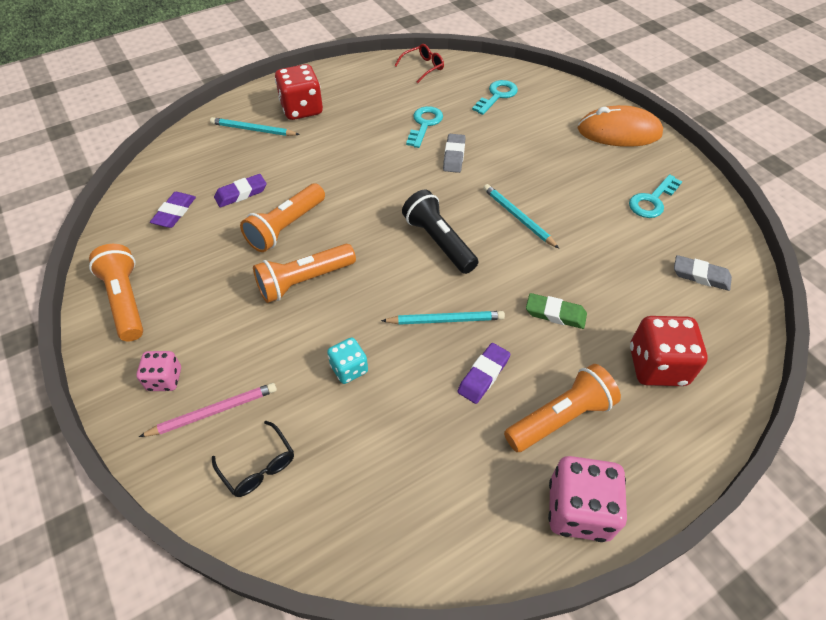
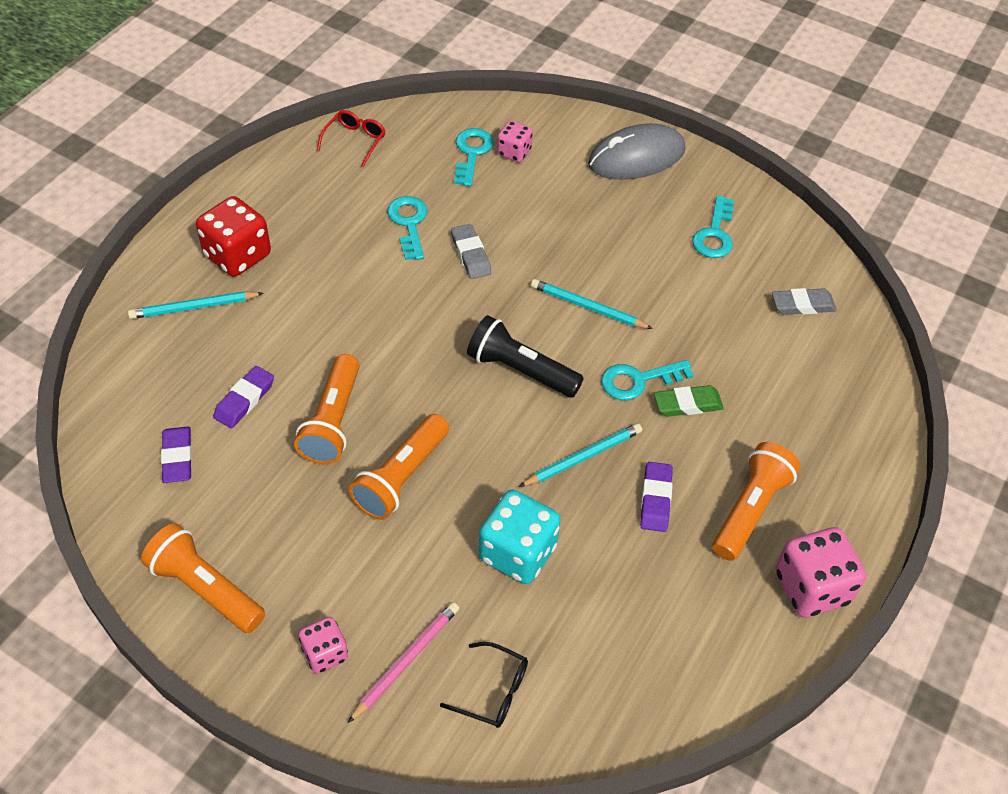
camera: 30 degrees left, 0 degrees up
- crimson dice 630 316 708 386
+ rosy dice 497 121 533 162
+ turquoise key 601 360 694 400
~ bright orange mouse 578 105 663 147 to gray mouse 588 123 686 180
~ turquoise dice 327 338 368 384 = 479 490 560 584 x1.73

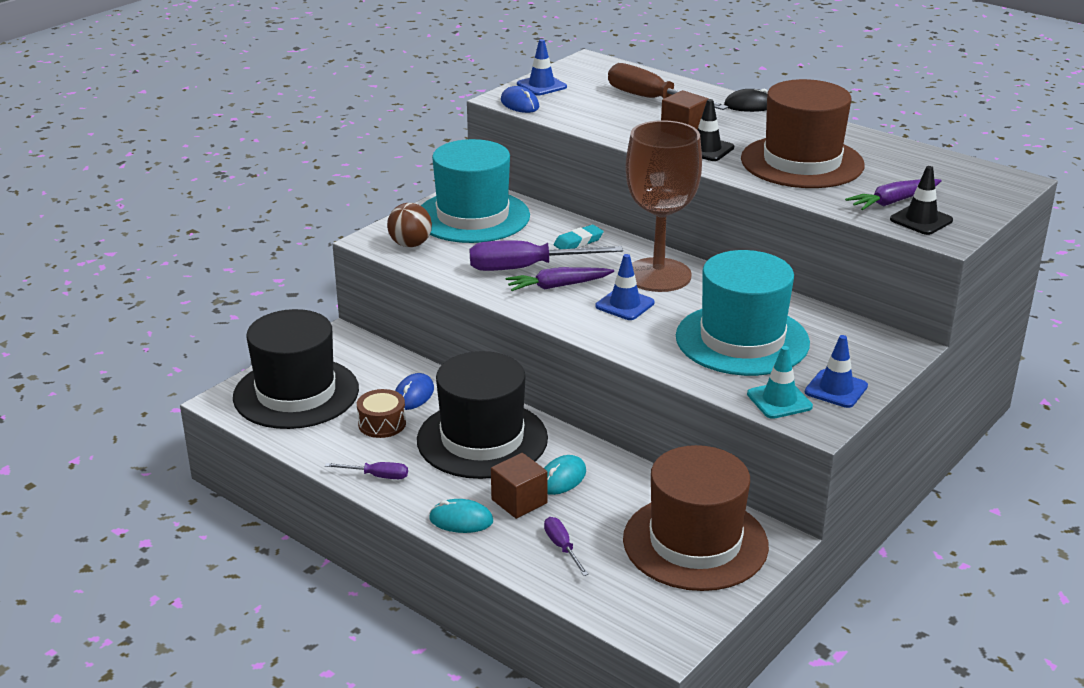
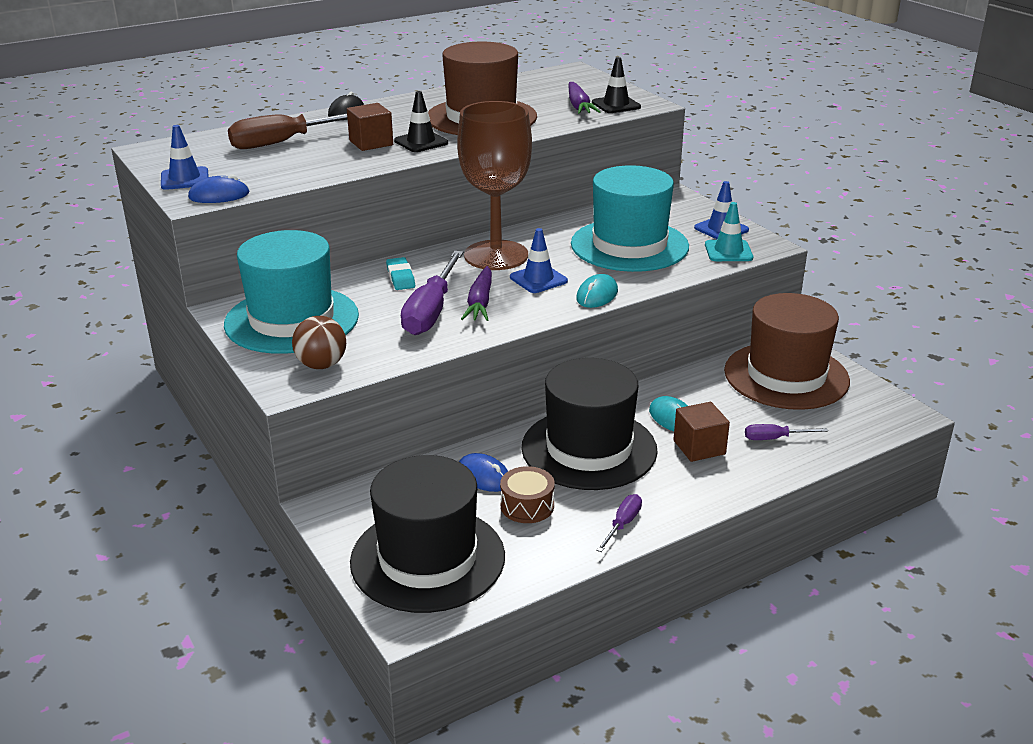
camera: 70 degrees left, 0 degrees up
~ turquoise mouse 429 499 493 533 to 576 274 618 308

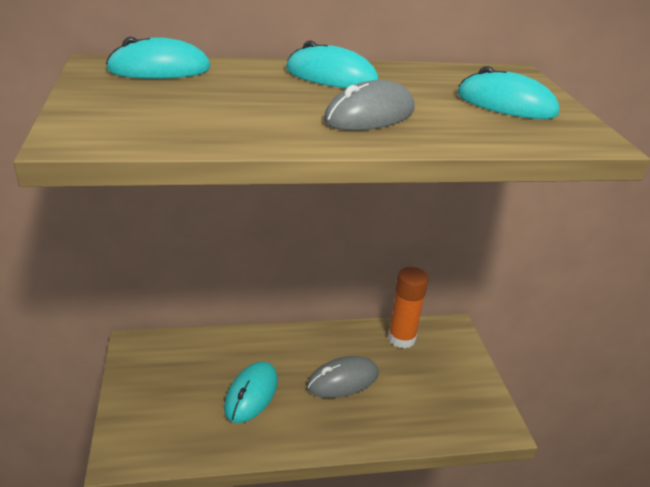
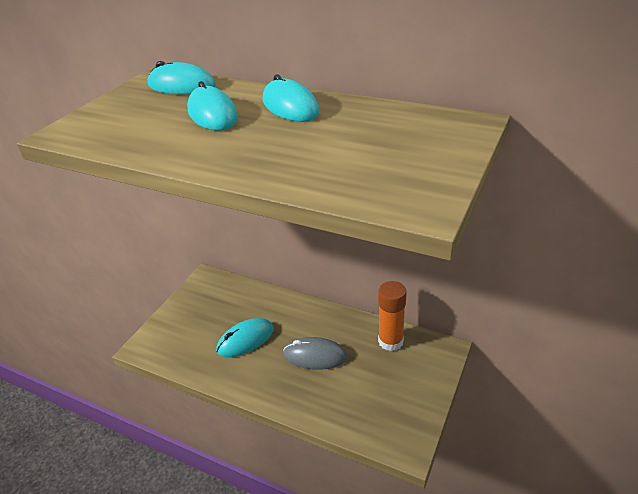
camera: 40 degrees right, 5 degrees up
- gray mouse 324 80 415 131
~ turquoise mouse 457 66 559 119 to 187 81 238 131

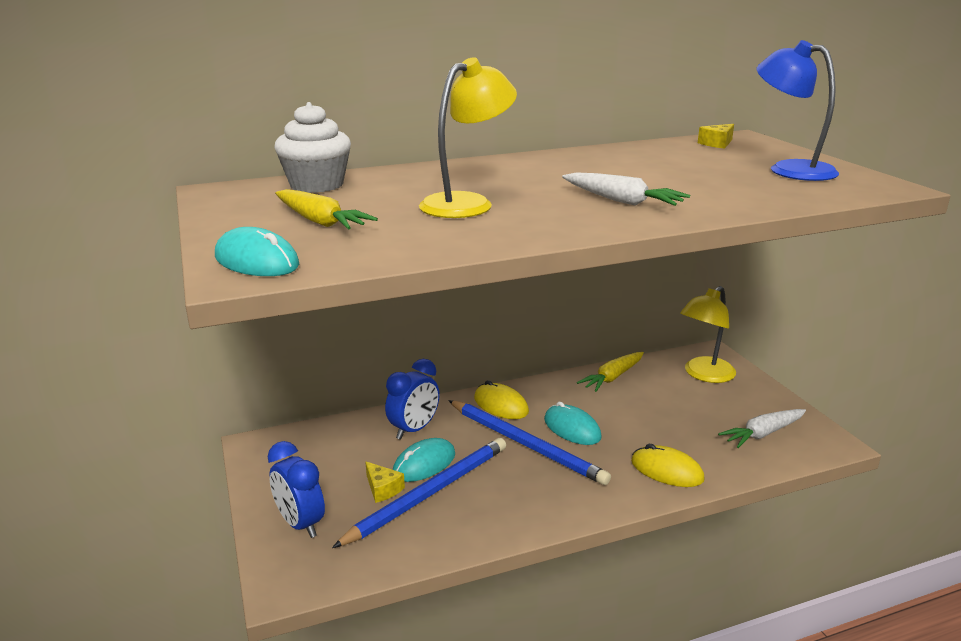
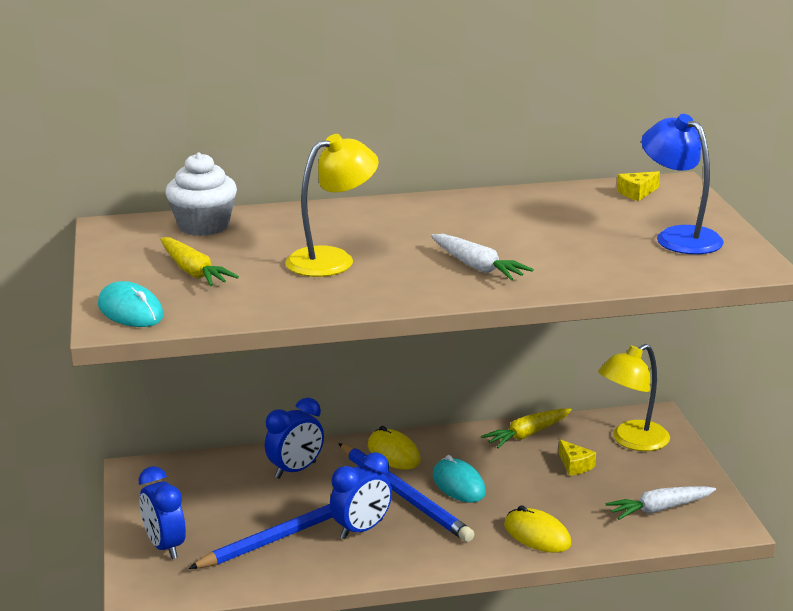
camera: 10 degrees right, 0 degrees up
- turquoise mouse 393 438 455 482
+ royal blue bedside clock 330 452 392 539
~ yellow cheese wedge 365 462 405 503 to 559 440 596 476

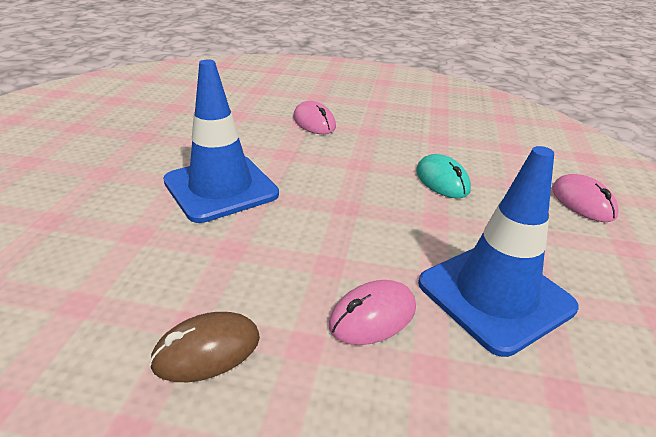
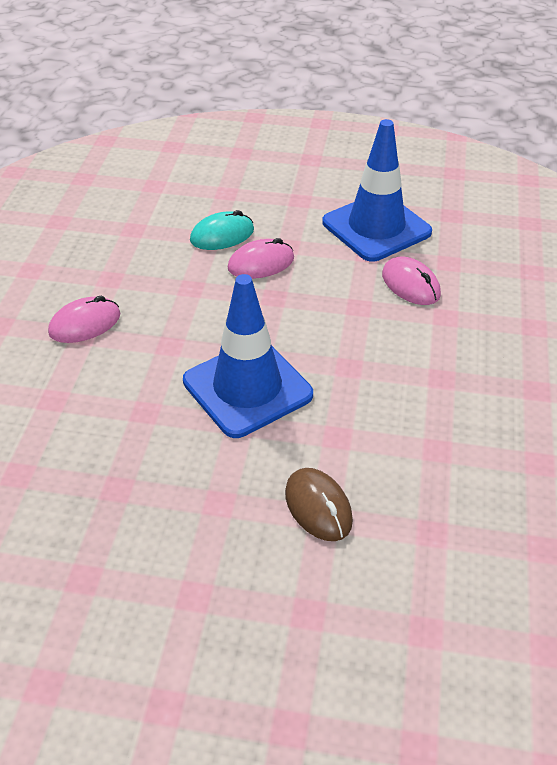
camera: 90 degrees left, 10 degrees up
~ russet mouse 149 312 260 382 to 285 468 353 541
~ rosy mouse 552 174 619 222 to 228 238 294 279

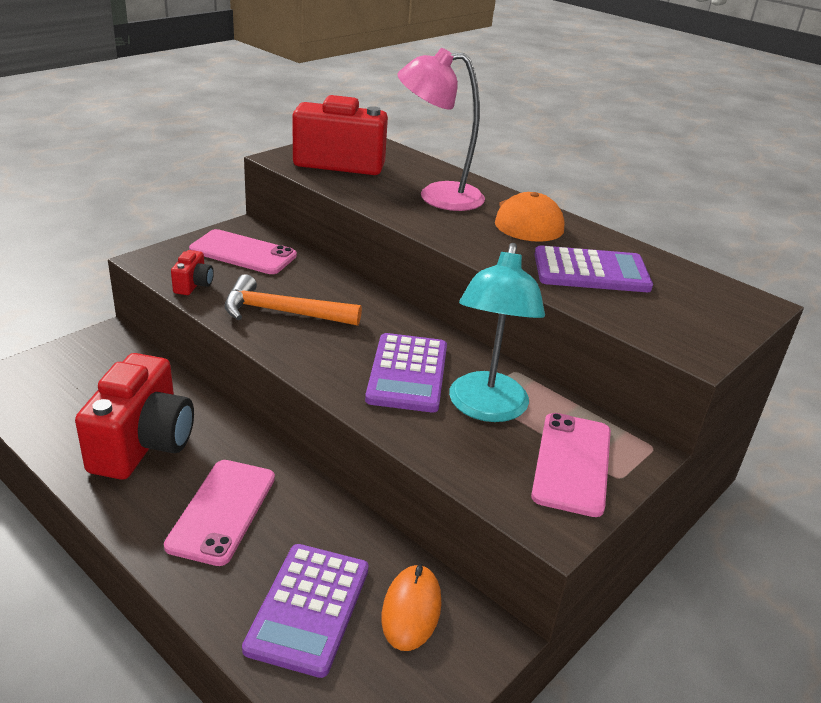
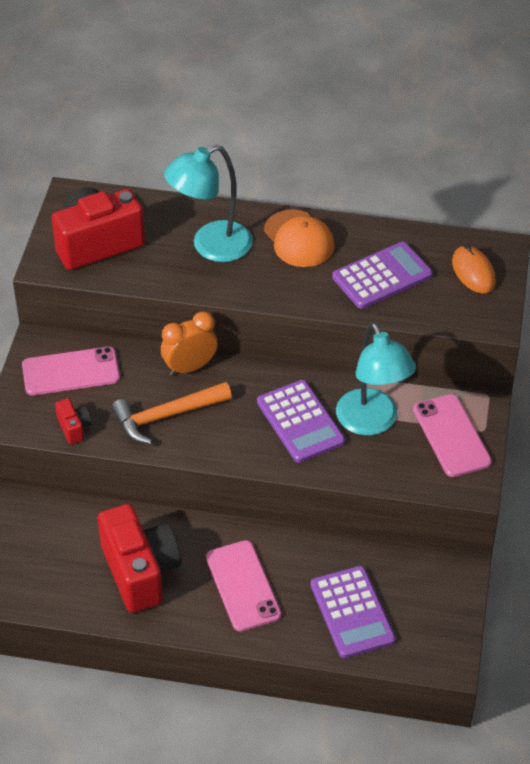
camera: 30 degrees left, 15 degrees up
+ bright orange bedside clock 161 311 218 376
~ bright orange mouse 382 564 442 651 to 452 245 496 294
~ rosy reading lamp 397 48 485 211 to turquoise reading lamp 164 145 253 262

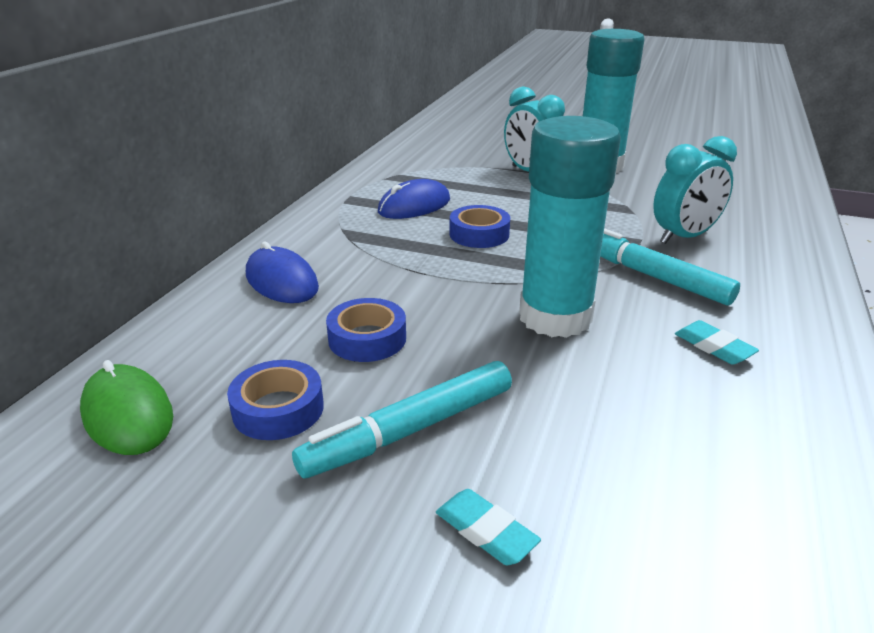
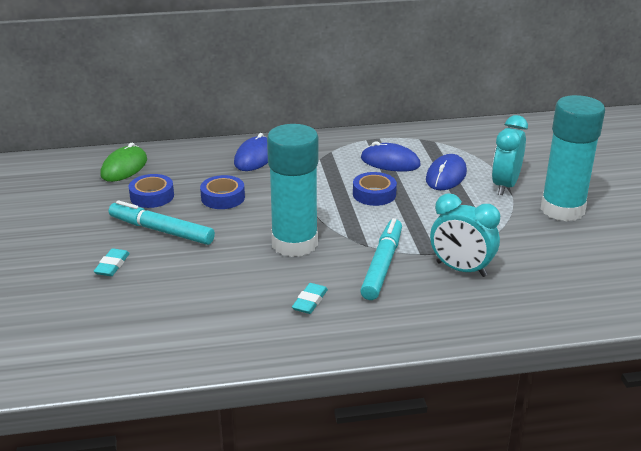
camera: 60 degrees right, 0 degrees up
+ royal blue mouse 426 154 467 190

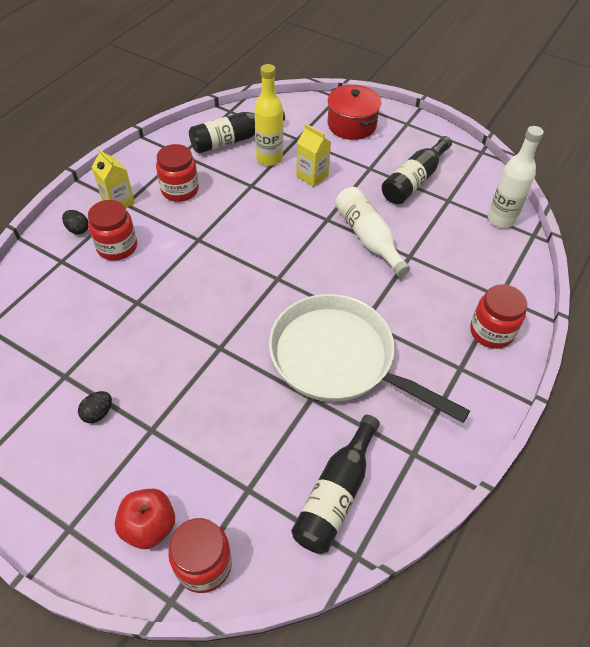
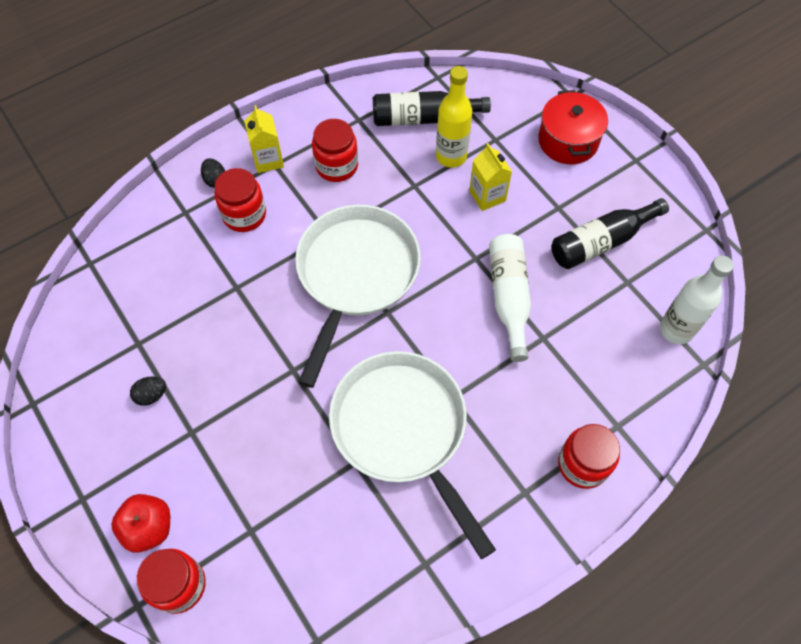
camera: 25 degrees right, 10 degrees up
- ebony flask 291 415 380 554
+ pure white skillet 295 205 421 388

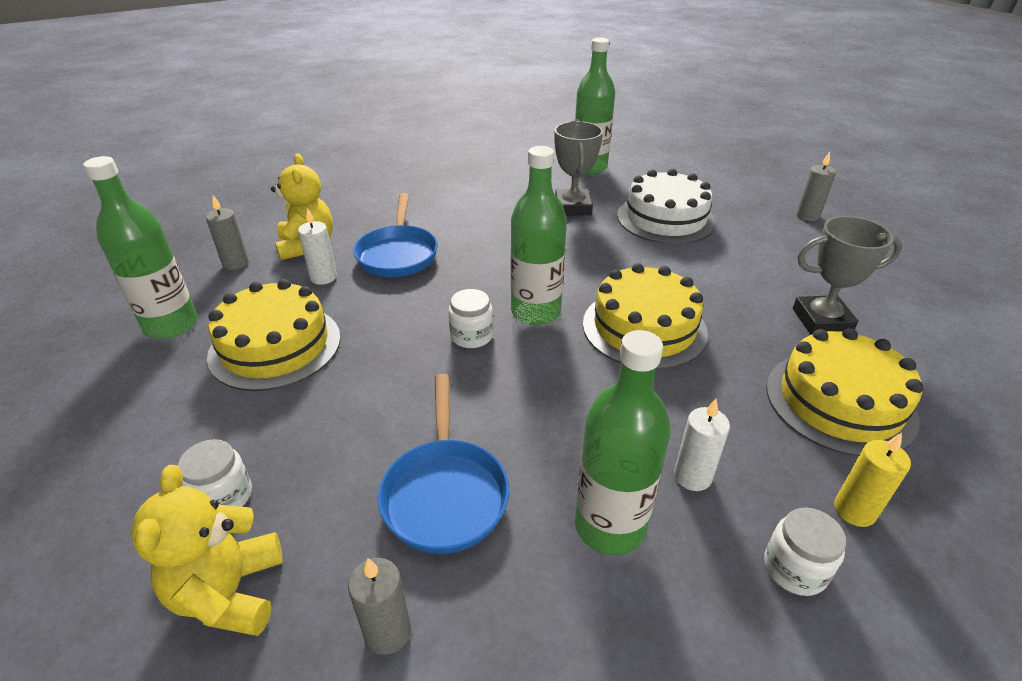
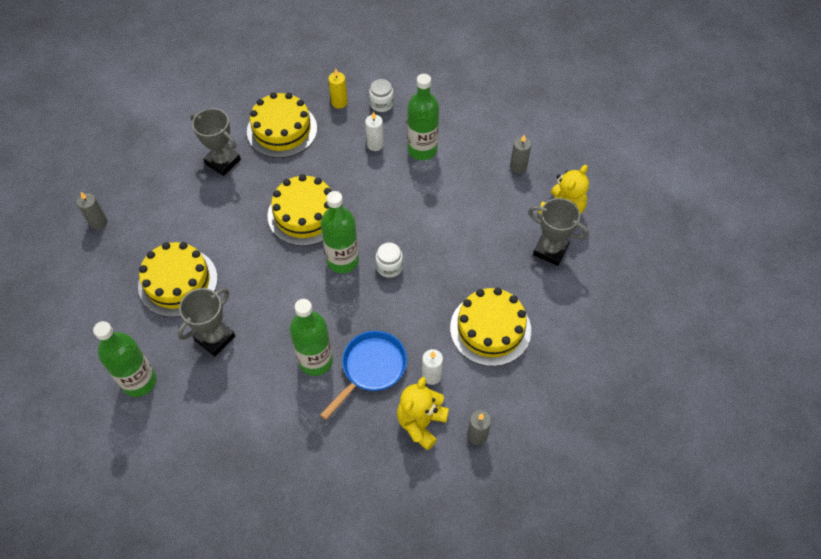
camera: 140 degrees left, 20 degrees up
- royal blue skillet 378 374 509 554
~ green flask 83 156 197 339 to 290 299 333 376
~ pure white preserve jar 178 439 252 507 to gray trophy 528 198 589 266
~ pure white cake 617 169 716 244 to yellow cake 138 242 218 317

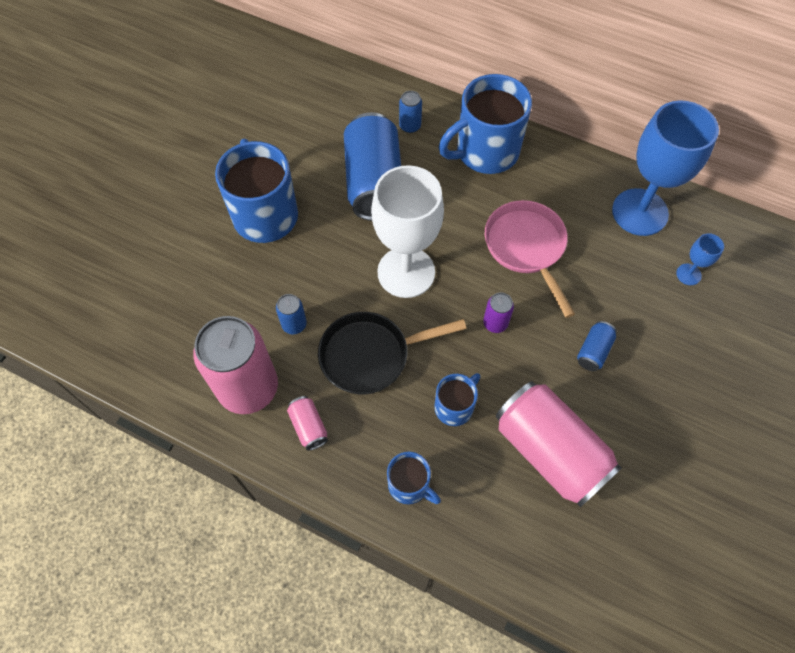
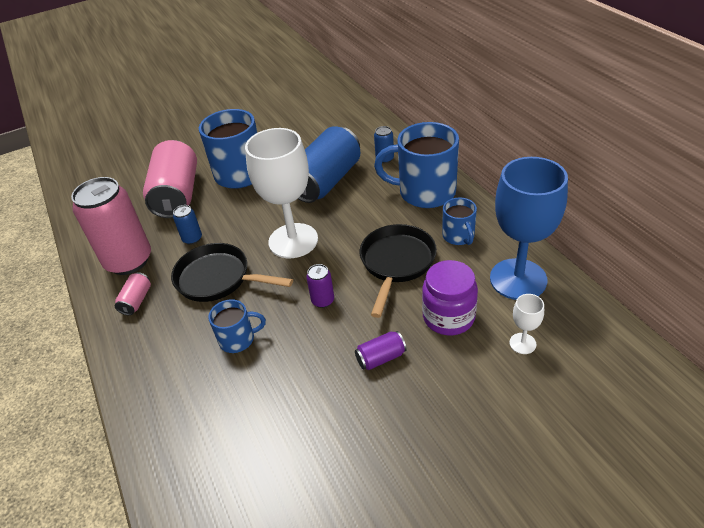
camera: 40 degrees right, 20 degrees down
+ royal purple preserve jar 422 260 478 335
~ royal blue tea mug 387 452 441 504 to 442 198 477 245
~ rosy can 496 381 622 507 to 143 140 197 218
~ rosy skillet 485 200 575 318 to ebony skillet 360 224 437 318
~ royal blue can 577 321 617 371 to royal purple can 355 331 407 370
~ royal blue goblet 676 233 724 285 to pure white goblet 509 294 544 354

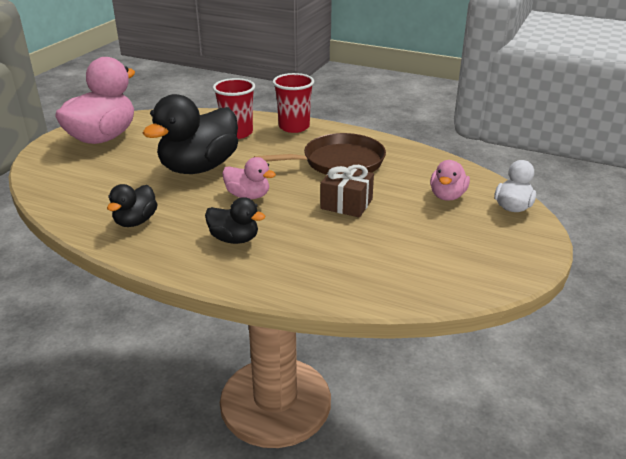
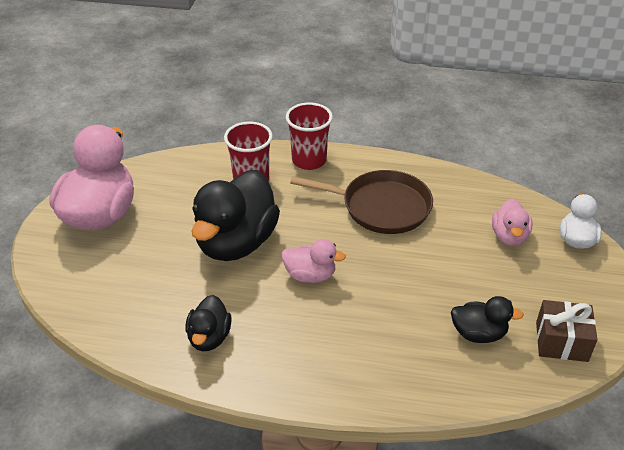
camera: 15 degrees left, 10 degrees up
~ ebony toy duck 205 197 265 244 to 451 296 524 343
~ russet wrapped gift 320 165 374 217 to 536 300 598 362
~ russet skillet 254 133 386 175 = 290 170 433 234 45 degrees clockwise

